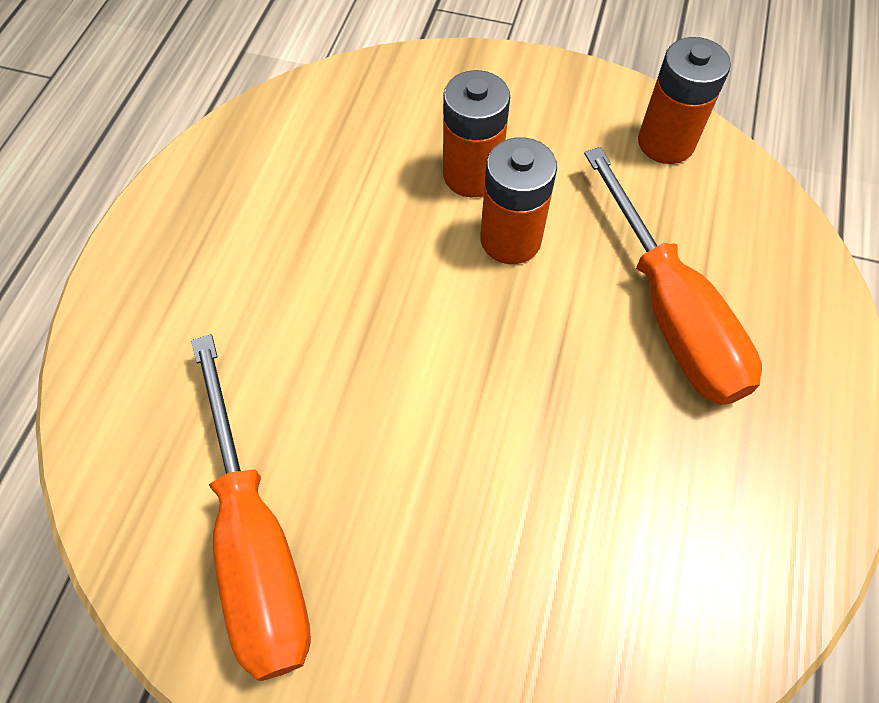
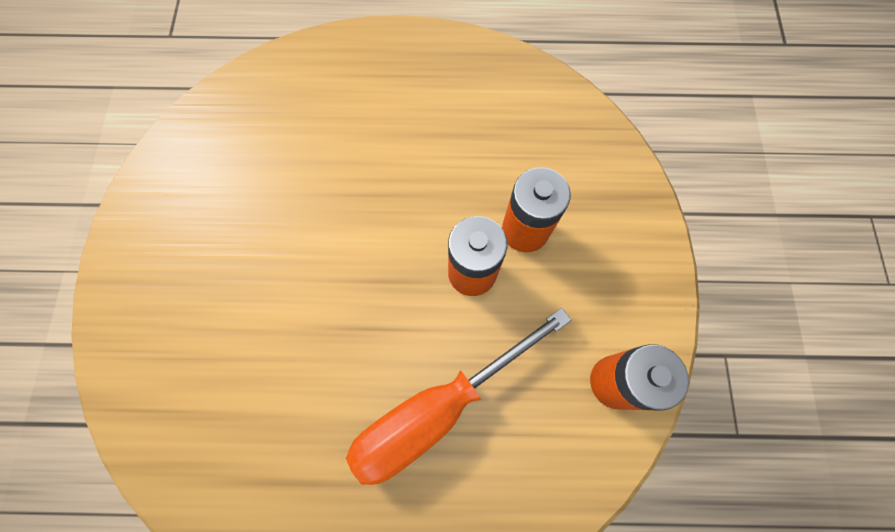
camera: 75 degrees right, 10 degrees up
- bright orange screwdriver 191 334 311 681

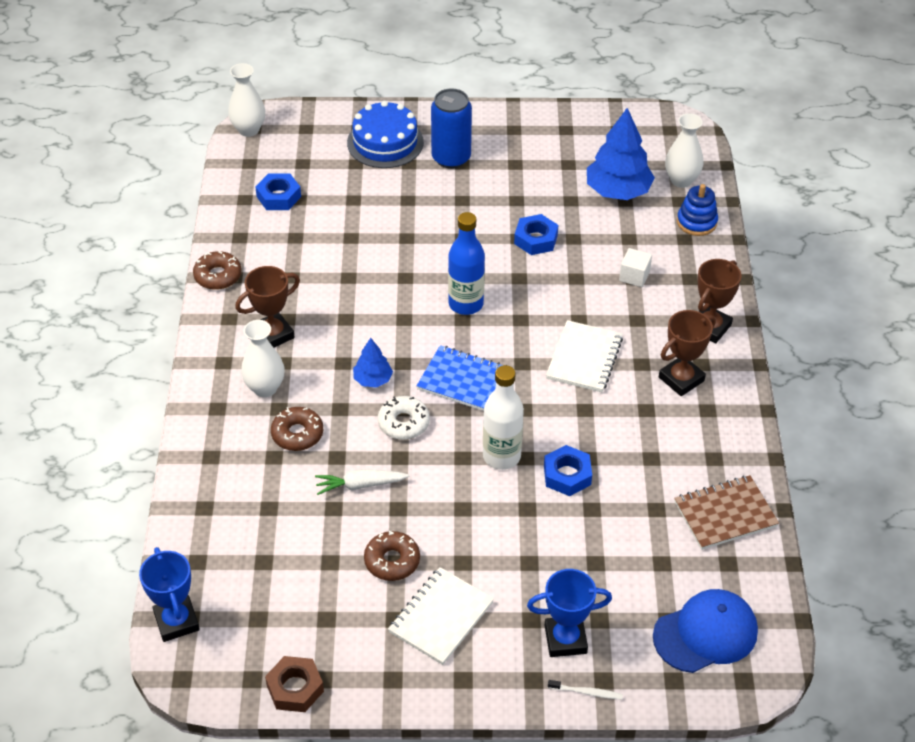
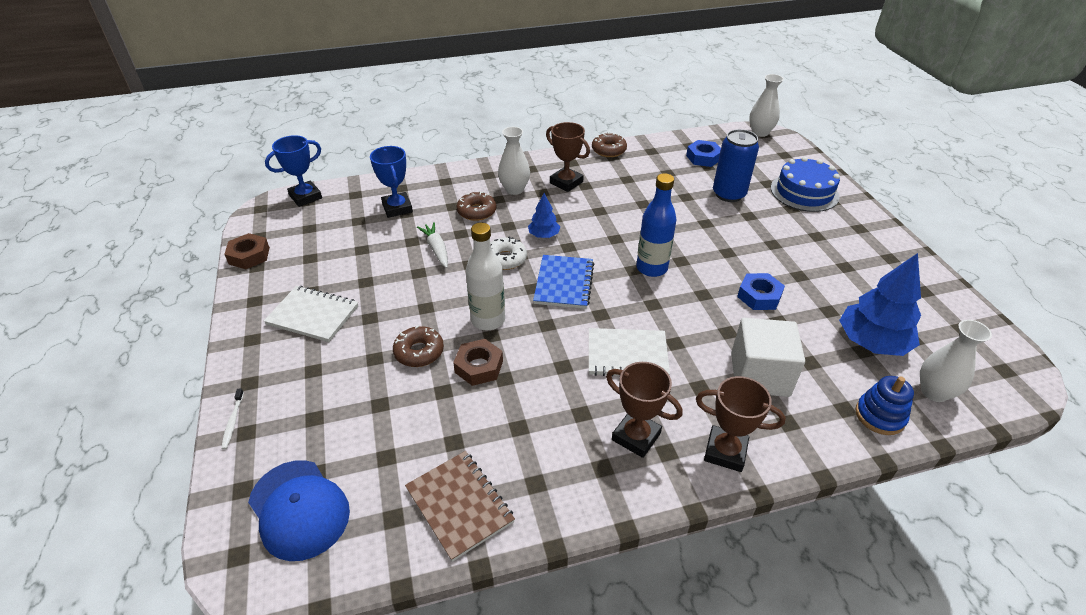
camera: 75 degrees right, 5 degrees down
~ russet glazed donut 364 531 420 581 to 393 326 444 367
~ royal blue can 431 88 472 169 to 713 129 759 202
~ royal blue trophy 527 569 612 657 to 370 146 413 218
~ royal blue nut 544 445 592 496 to russet nut 453 339 503 386
~ pure white solid cube 619 248 652 287 = 731 318 805 397 x1.98

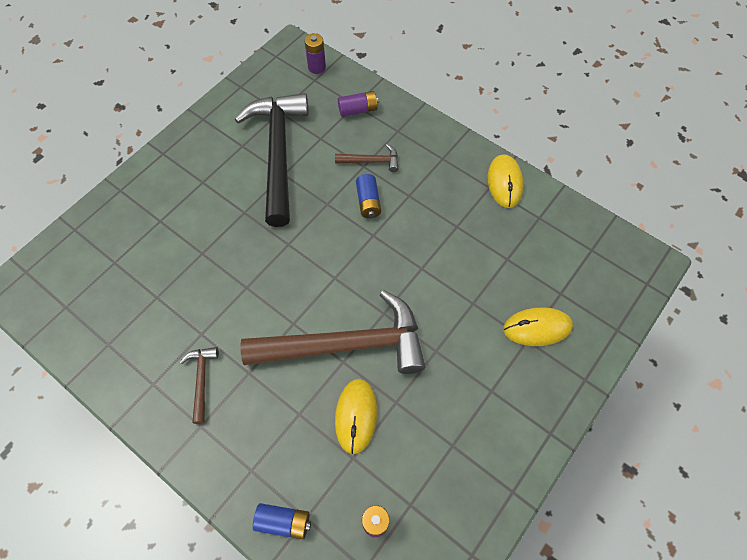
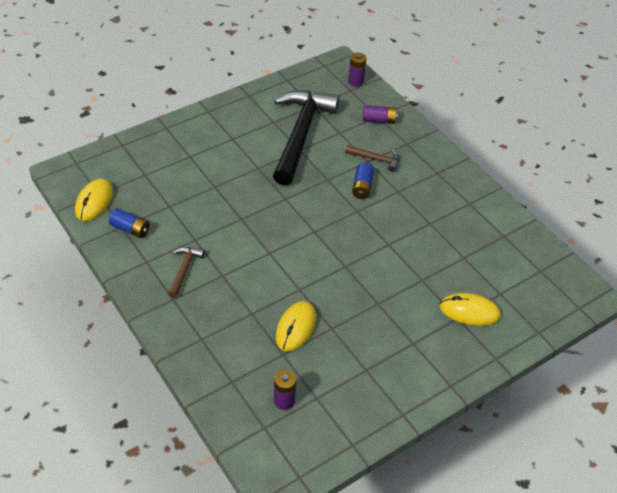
camera: 15 degrees right, 15 degrees down
- russet hammer 241 290 425 374
~ royal blue power cell 253 503 311 539 to 109 208 150 238
~ yellow mouse 488 154 523 208 to 75 178 113 221

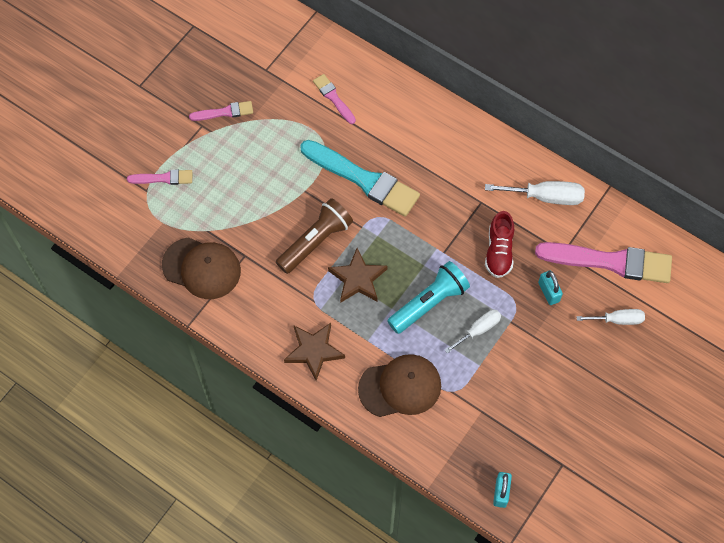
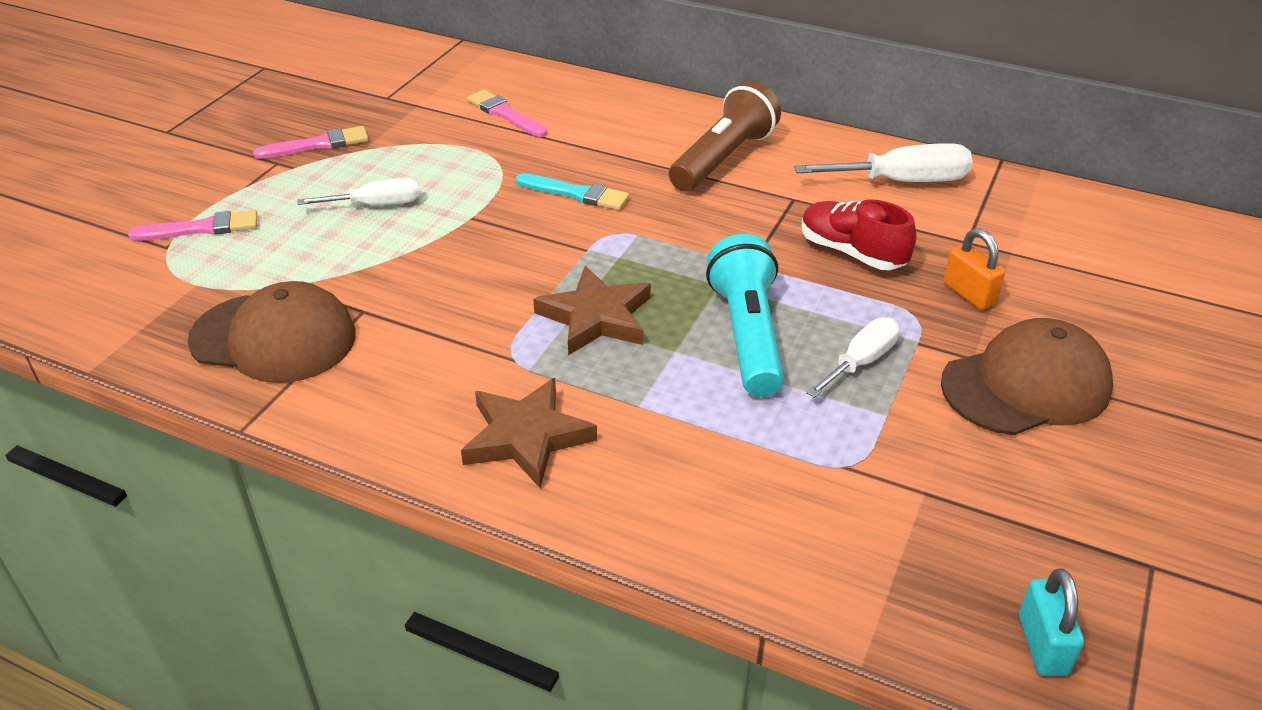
camera: 10 degrees left, 25 degrees down
- rosy paint brush 535 242 672 283
~ russet flashlight 276 198 353 274 to 669 81 781 192
~ russet baseball cap 358 354 441 417 to 941 318 1113 435
~ pure white screwdriver 576 309 645 325 to 297 178 419 205
~ turquoise padlock 538 270 563 305 to bright orange padlock 944 228 1005 310
~ turquoise flashlight 387 261 470 334 = 706 234 784 397 45 degrees counterclockwise
~ crimson shoe 485 211 514 278 = 802 199 916 270 135 degrees clockwise
~ turquoise paint brush 300 140 420 217 = 516 173 629 210 x0.50

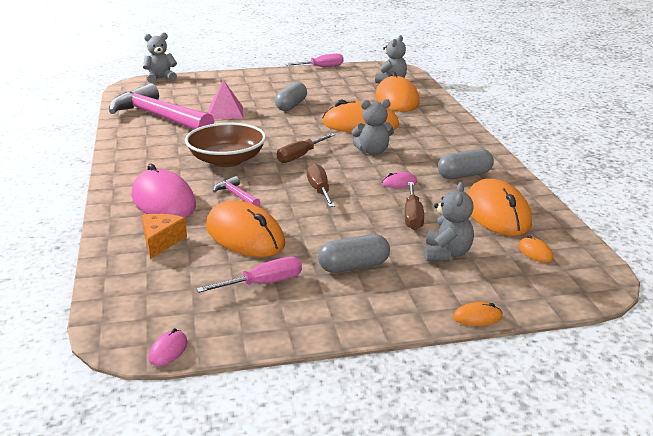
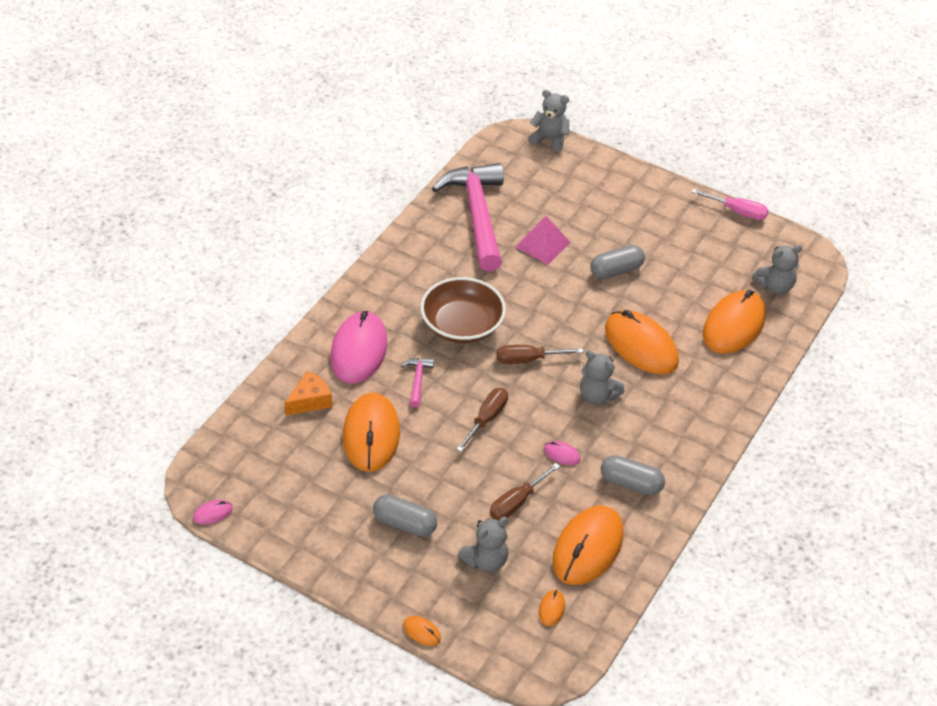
camera: 40 degrees right, 20 degrees up
- rosy screwdriver 196 256 302 293

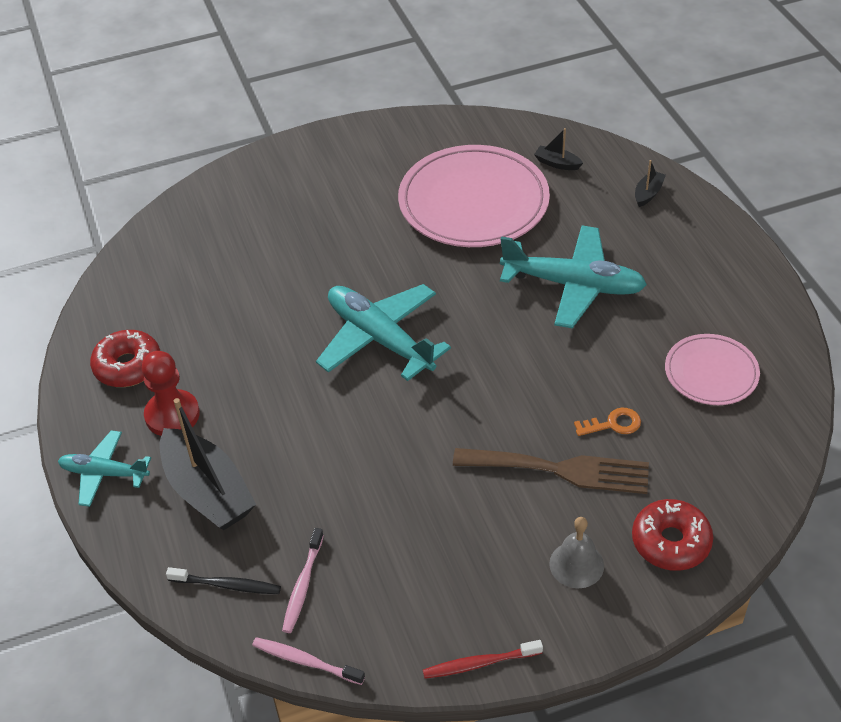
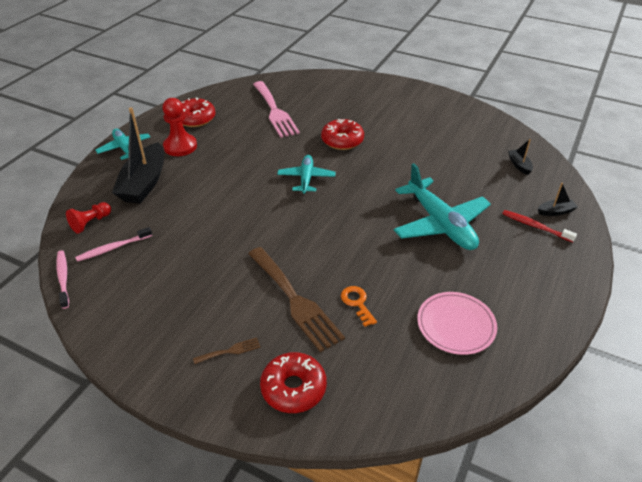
camera: 45 degrees right, 5 degrees down
- rosy plate 398 145 550 247
+ rosy dinner fork 253 81 300 138
+ crimson glazed donut 321 119 364 150
~ crimson toothbrush 423 640 543 679 to 502 210 577 242
~ ebony toothbrush 166 567 281 594 to crimson pawn 66 202 111 234
~ gray school bell 549 517 604 588 to russet dinner fork 193 338 261 364
~ bright orange key 574 408 641 436 = 341 286 377 327 150 degrees counterclockwise
~ turquoise aeroplane 316 284 451 381 = 277 155 335 194 x0.59

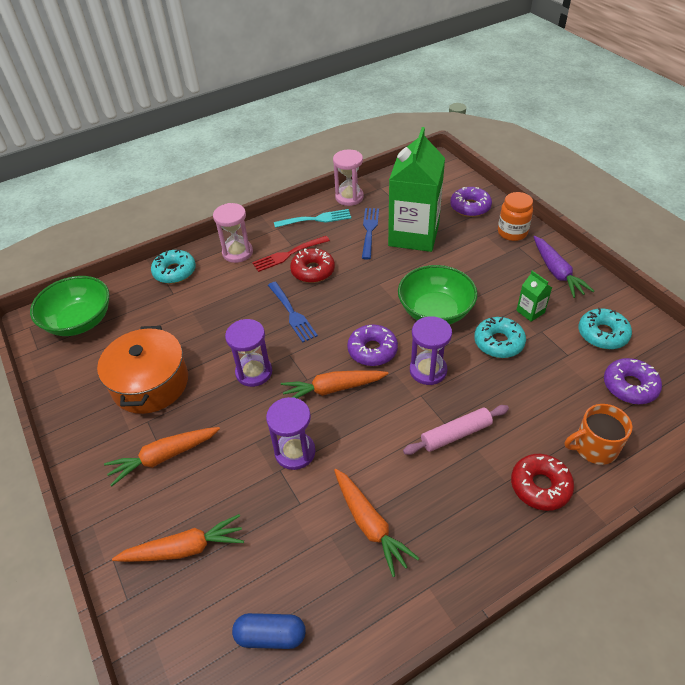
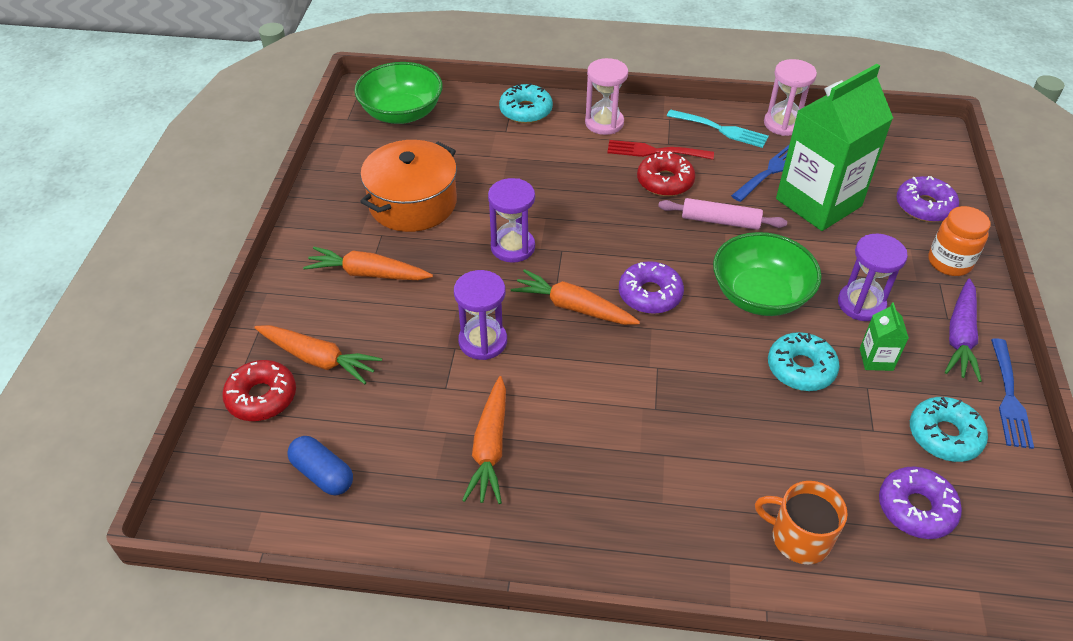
camera: 35 degrees right, 0 degrees up
~ royal blue dinner fork 268 282 318 343 to 991 338 1034 449
~ rosy rolling pin 403 405 509 455 to 658 198 787 230
~ royal purple hourglass 410 316 452 385 to 838 234 908 321
~ crimson glazed donut 511 454 574 511 to 222 360 296 421

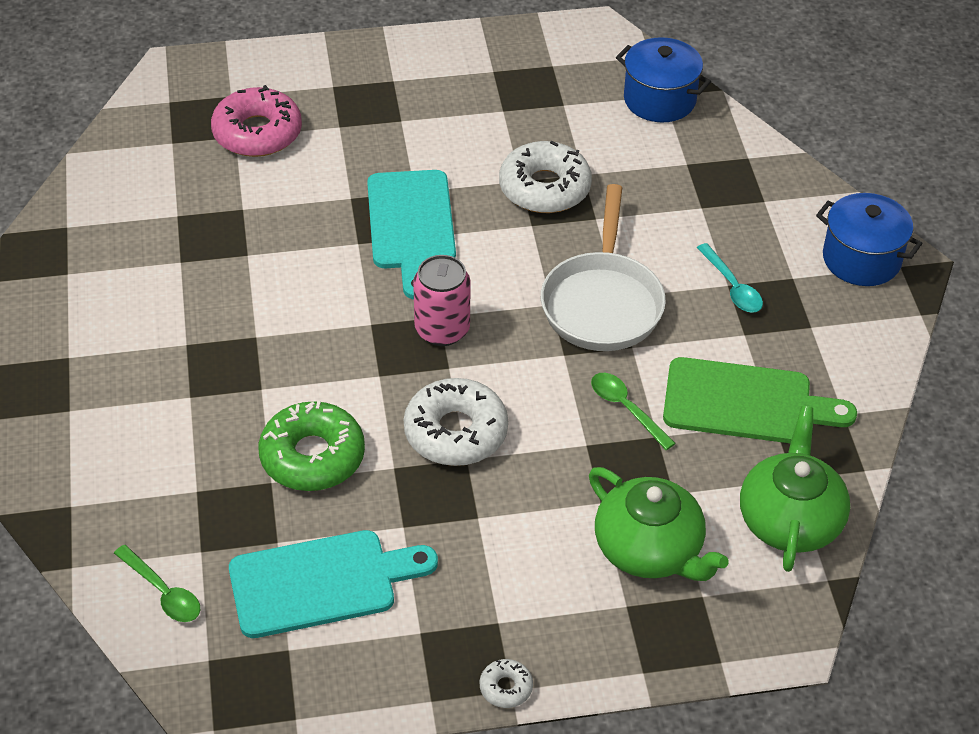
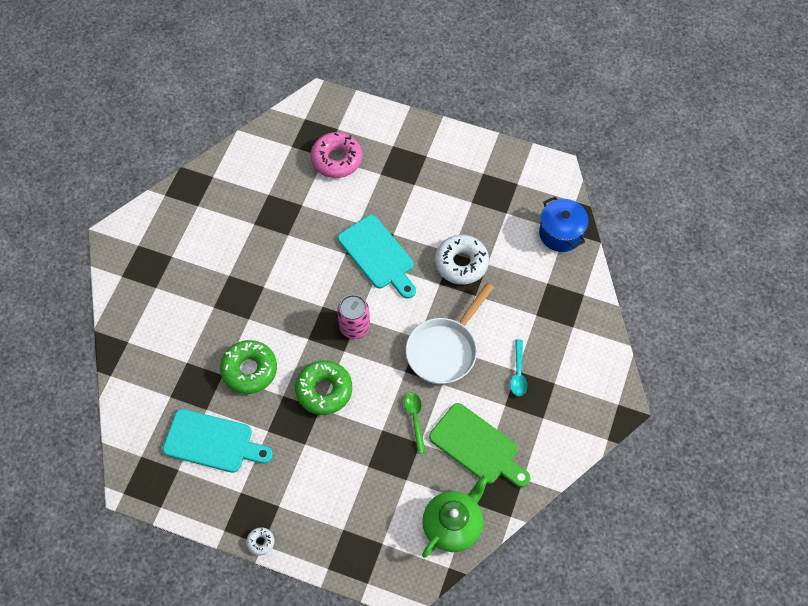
camera: 30 degrees right, 15 degrees up
- green spoon 114 545 200 622
- green china teapot 589 467 729 581
- royal blue stockpot 816 193 923 286
~ pure white glazed donut 404 378 508 466 to green glazed donut 295 360 352 415
~ turquoise chopping board 367 170 456 300 = 338 215 416 299 60 degrees counterclockwise

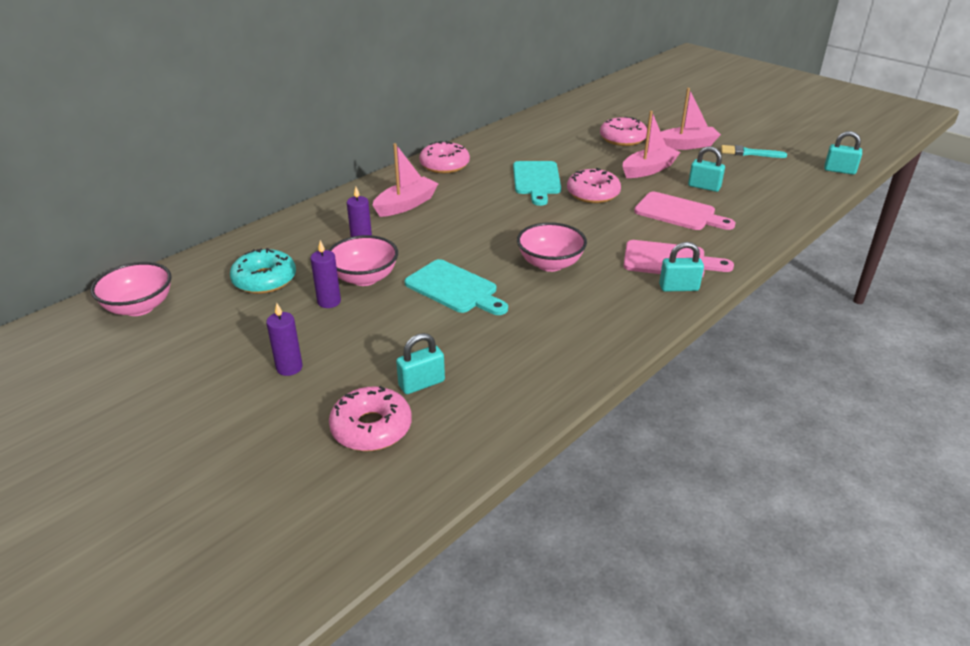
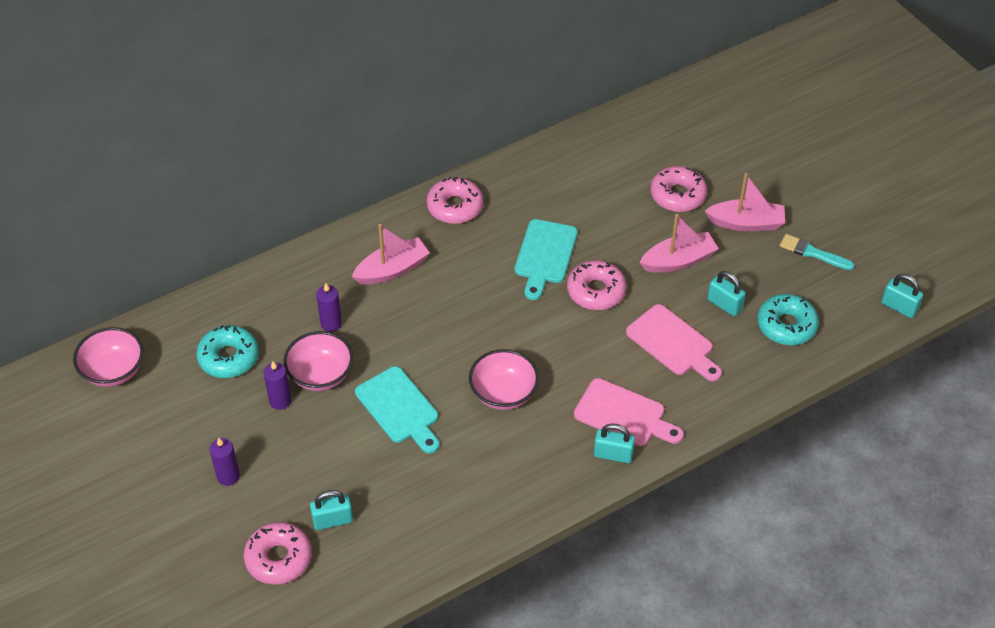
camera: 15 degrees right, 15 degrees up
+ turquoise glazed donut 757 294 819 345

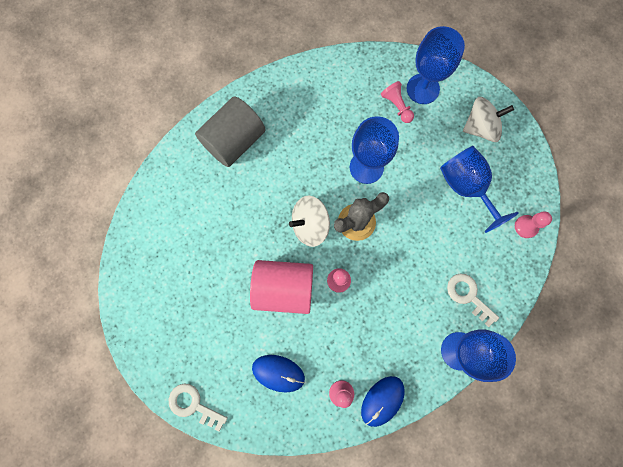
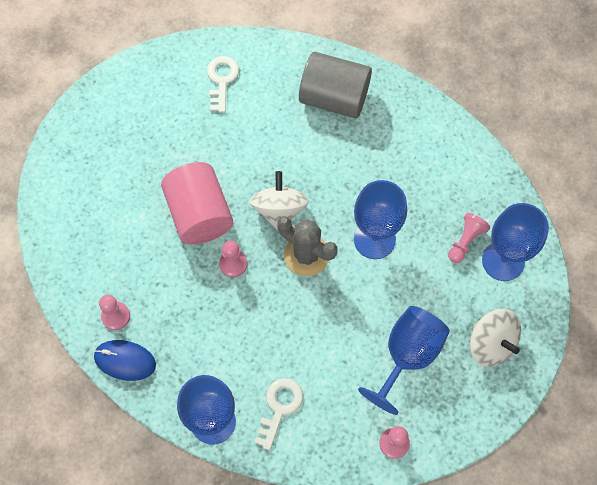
camera: 65 degrees right, 10 degrees down
- royal blue mouse 252 355 305 392
~ pure white key 169 384 228 431 to 207 56 239 113
~ pure white spinning top 289 196 330 247 = 250 171 309 230 45 degrees clockwise

